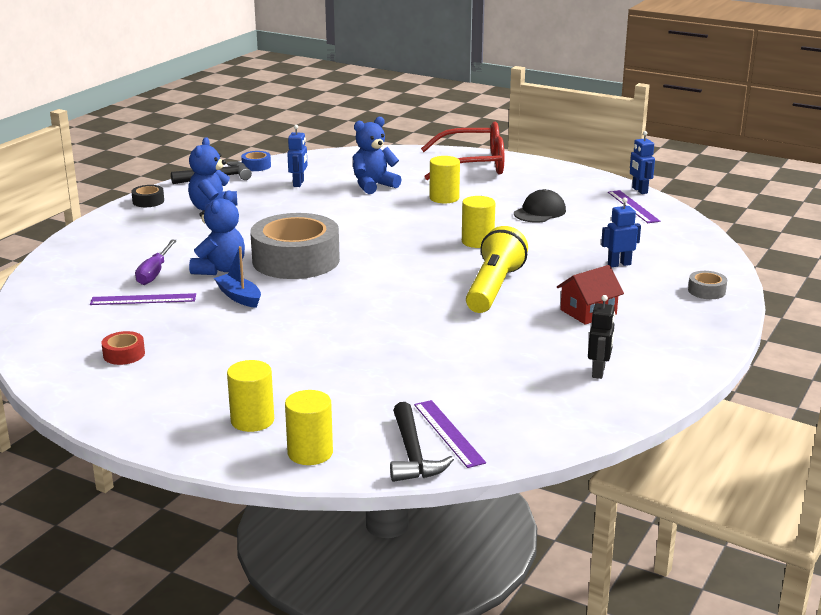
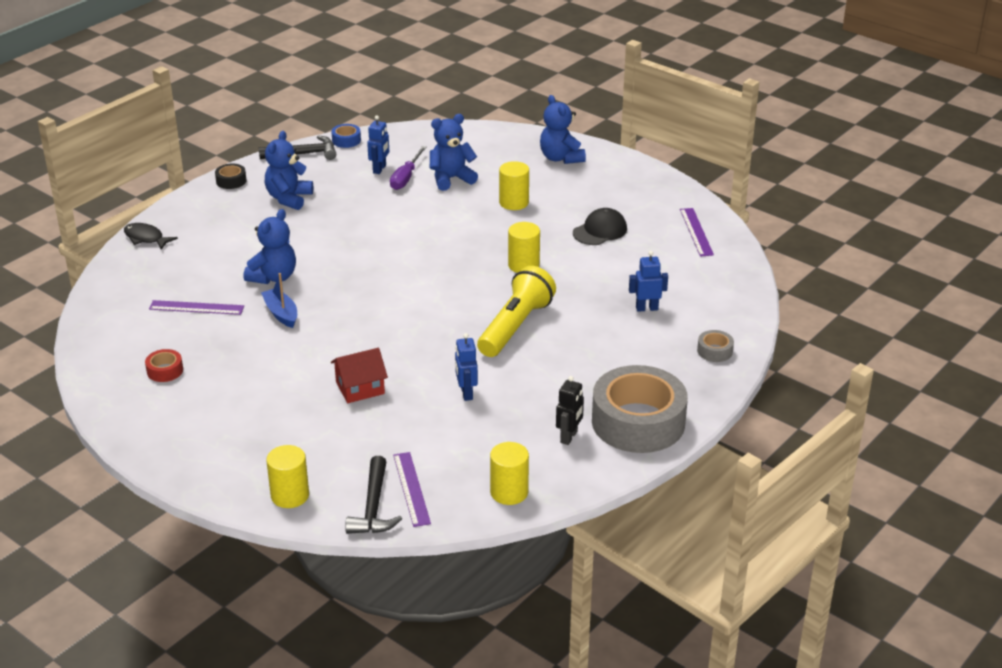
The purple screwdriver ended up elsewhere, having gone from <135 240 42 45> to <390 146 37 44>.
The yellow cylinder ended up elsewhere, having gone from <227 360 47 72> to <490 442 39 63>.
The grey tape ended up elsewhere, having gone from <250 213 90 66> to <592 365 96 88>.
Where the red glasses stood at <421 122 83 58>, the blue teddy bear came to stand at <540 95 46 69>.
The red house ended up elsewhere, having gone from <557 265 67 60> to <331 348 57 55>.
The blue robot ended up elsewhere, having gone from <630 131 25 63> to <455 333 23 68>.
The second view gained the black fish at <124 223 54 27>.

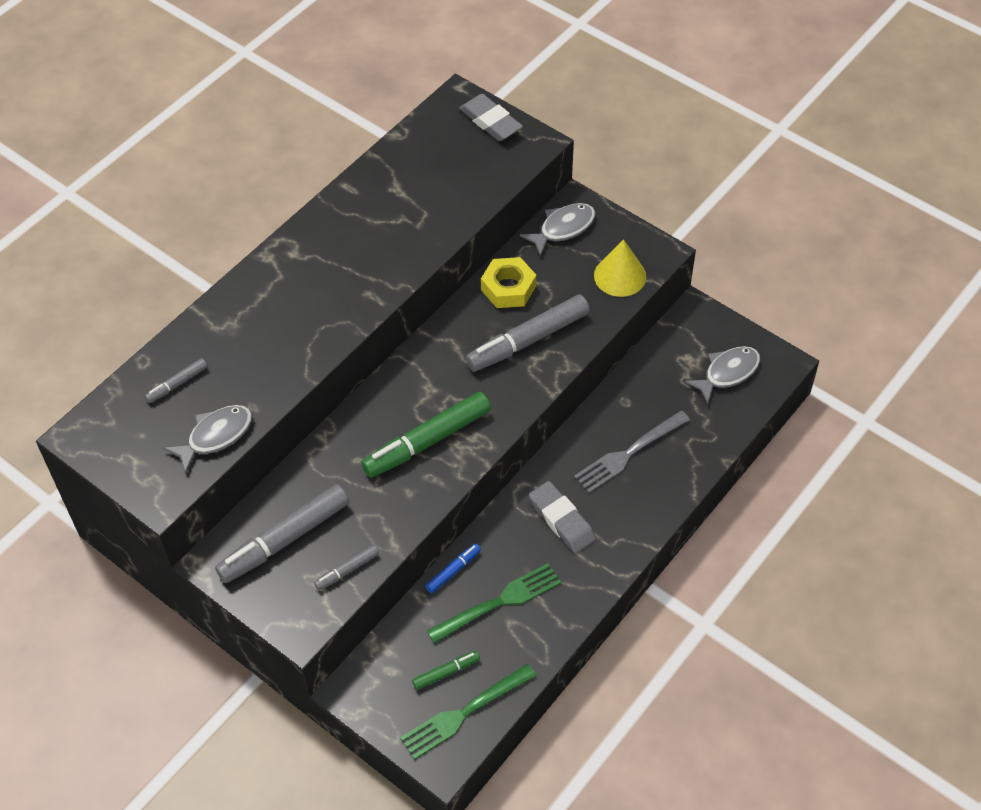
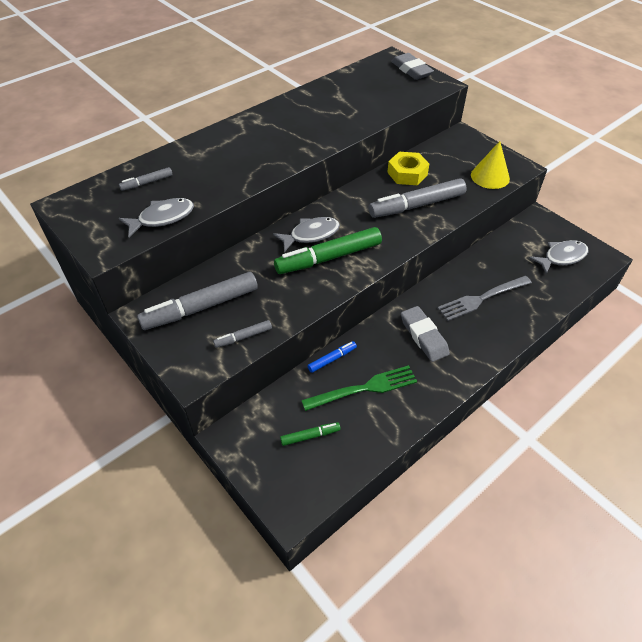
The second view lost the green fork at <400 664 137 96>.
The grey fish ended up elsewhere, having gone from <520 203 76 54> to <273 217 67 35>.

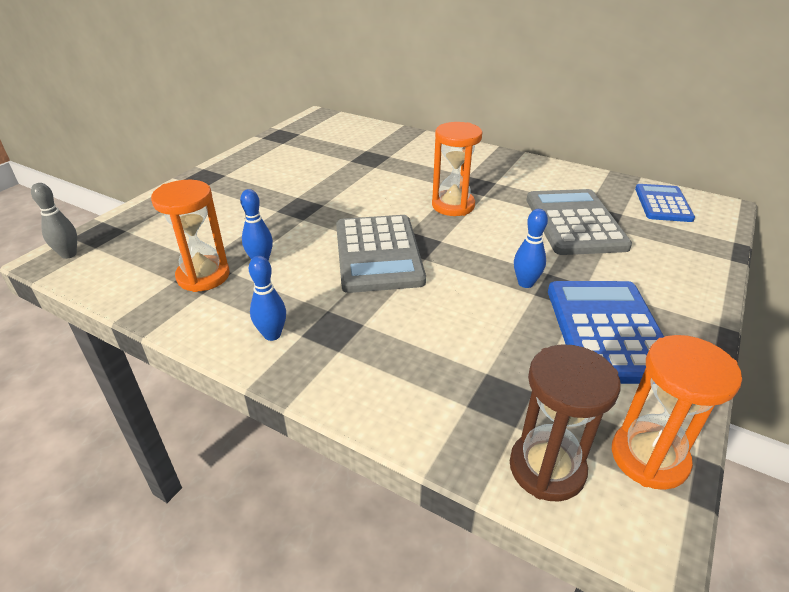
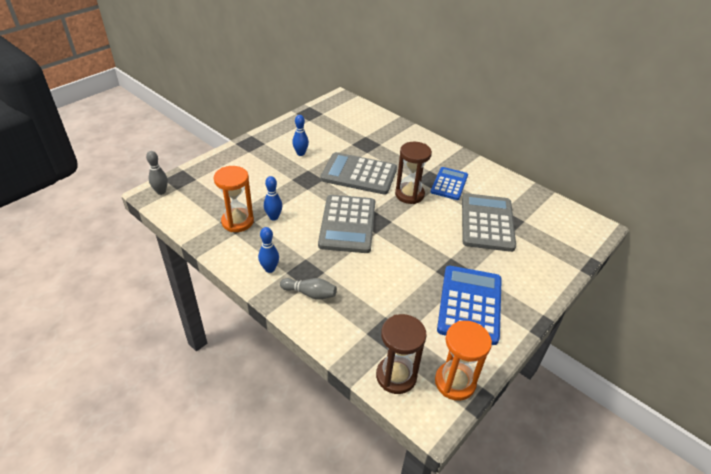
What was the orange hourglass at <432 122 50 94> turned into the brown hourglass at <395 142 37 62>.
The blue bowling pin ended up elsewhere, having gone from <514 209 34 79> to <292 115 17 41>.
The blue calculator ended up elsewhere, having gone from <635 184 60 38> to <431 167 37 33>.
The second view gained the grey bowling pin at <280 278 57 22>.
The second view gained the grey calculator at <321 152 76 43>.

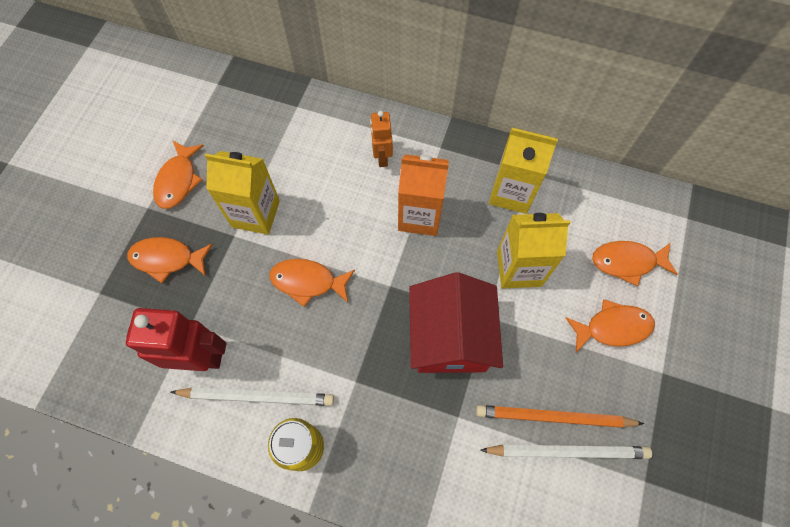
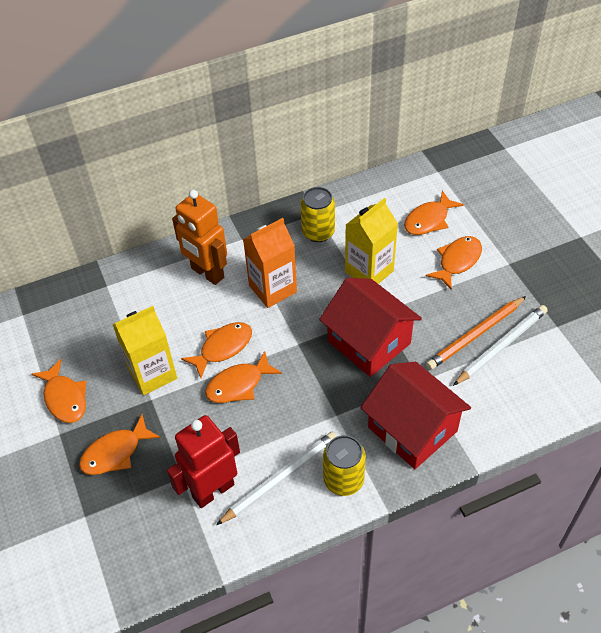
The size of the orange robot at <370 111 23 56> changed by a factor of 1.70.
Where the yellow carton stood at <489 127 69 87>, the yellow can came to stand at <301 187 34 55>.
The second view gained the orange fish at <181 322 71 56>.
The second view gained the red house at <361 362 110 107>.

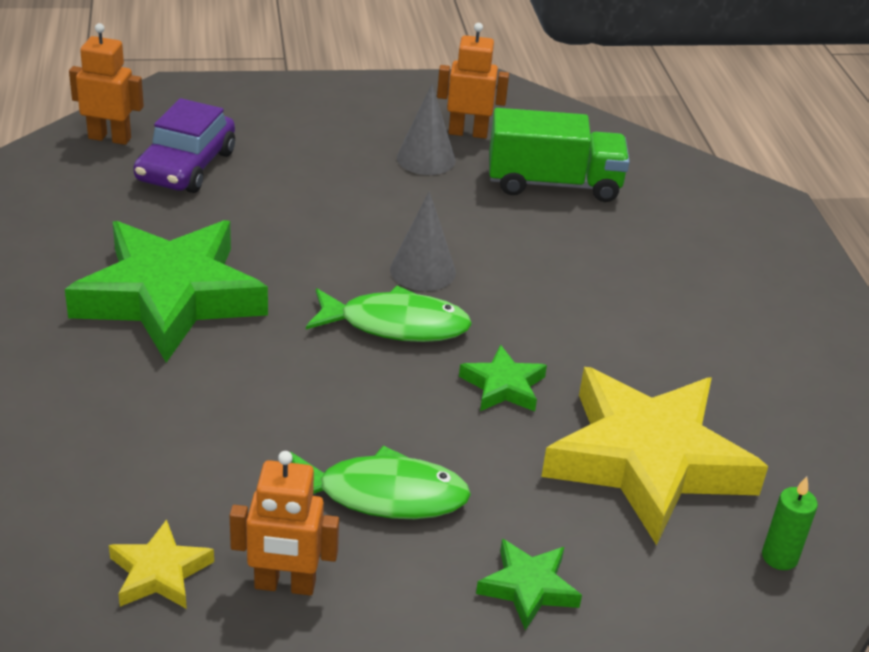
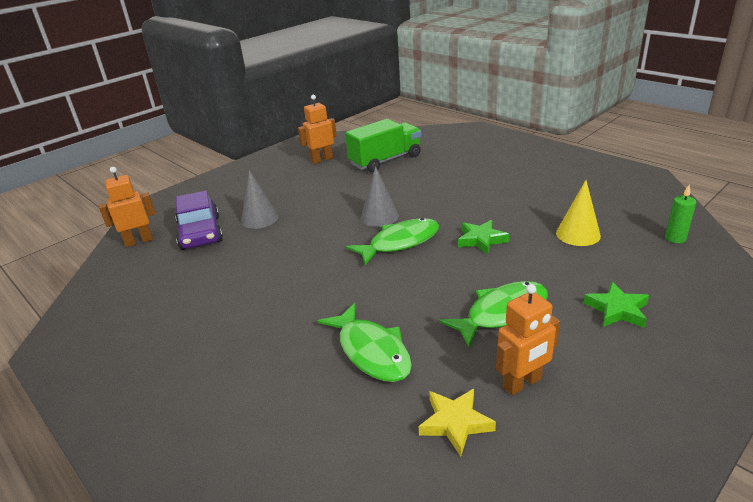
The second view lost the green star at <65 220 203 143>.
The grey cone ended up elsewhere, having gone from <397 84 59 91> to <241 170 38 59>.
Where the yellow star stood at <541 367 227 179>, the yellow cone came to stand at <556 180 45 66>.
The second view gained the green fish at <317 303 95 79>.

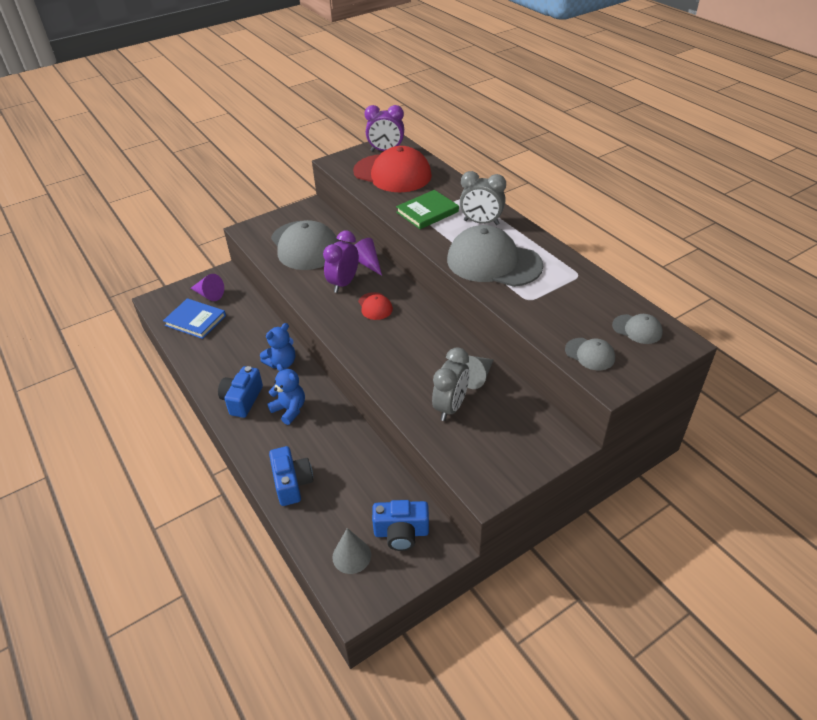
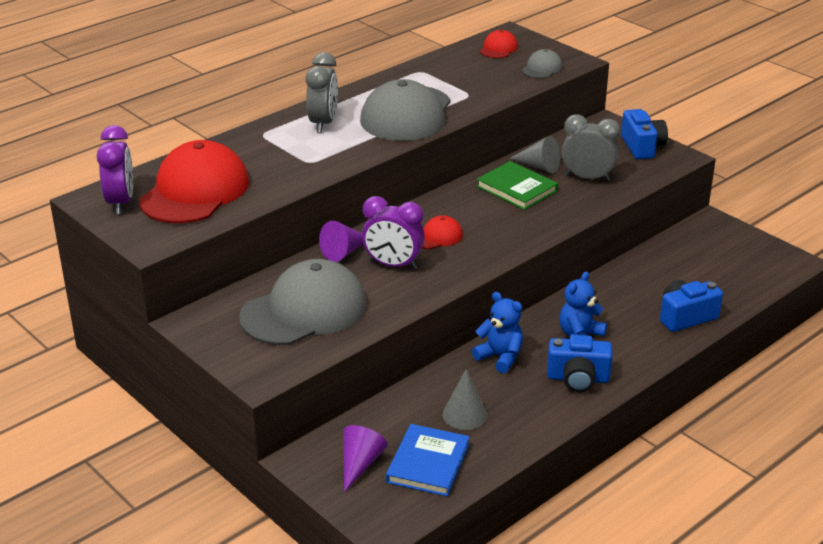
The grey cone ended up elsewhere, having gone from <332 528 39 46> to <442 369 45 61>.
The blue camera ended up elsewhere, having gone from <372 500 57 51> to <621 109 47 50>.
The green book ended up elsewhere, having gone from <396 190 63 39> to <476 161 82 49>.
What was the grey cap at <612 314 51 30> turned into the red cap at <480 30 38 28>.

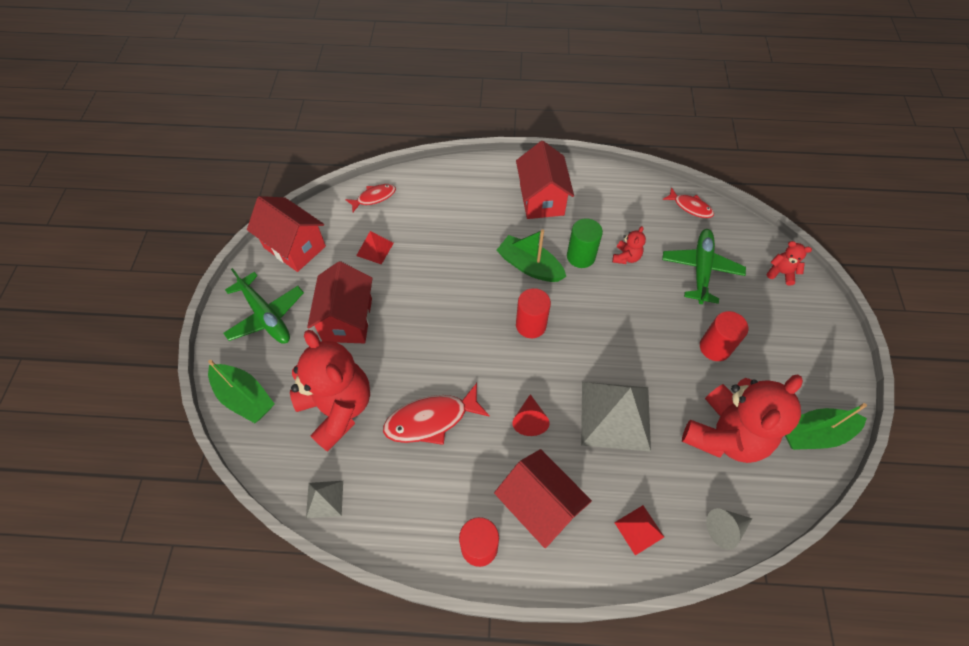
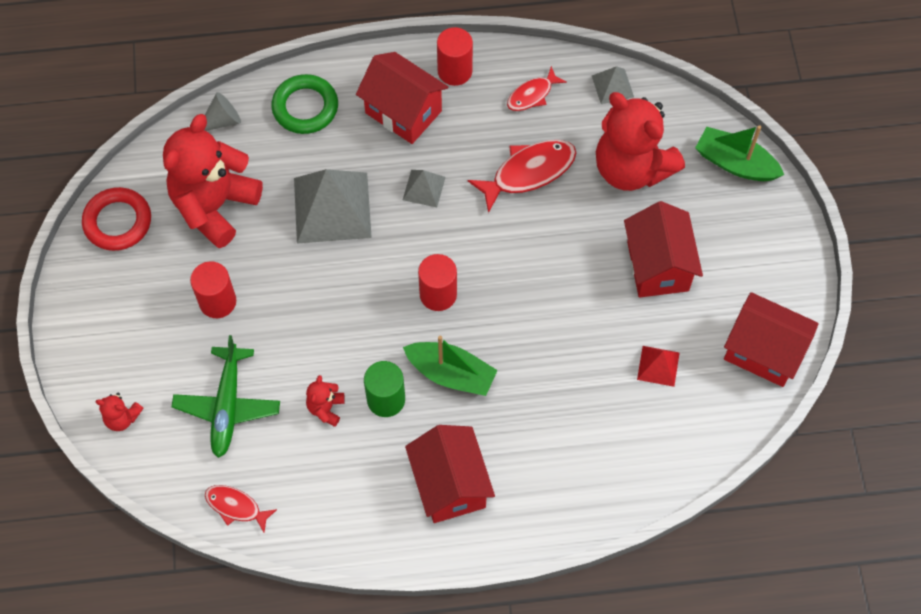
The second view lost the green plane at <223 268 81 76>.
The red fish ended up elsewhere, having gone from <345 184 51 28> to <507 66 60 45>.
Where the red cone stood at <512 394 38 42>, the grey pyramid came to stand at <403 170 43 37>.
Where the red pyramid stood at <614 505 50 50>, the green ring came to stand at <271 74 67 60>.
Where the green boat stood at <785 403 82 47>, the red ring came to stand at <82 187 69 64>.

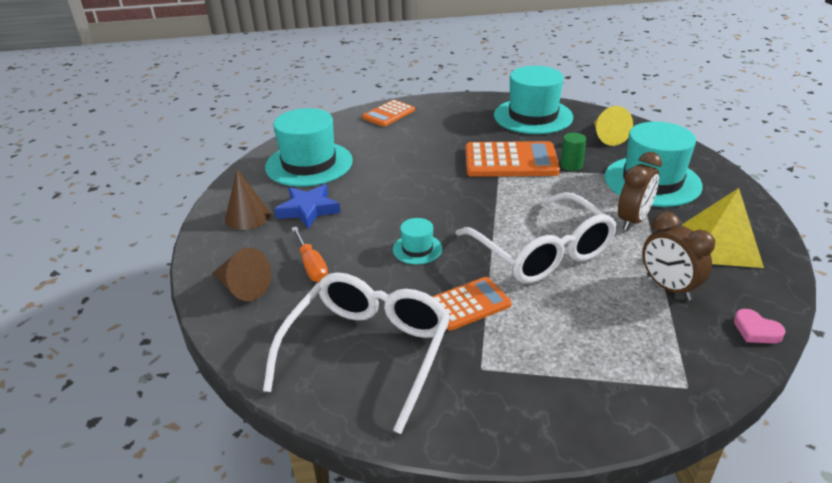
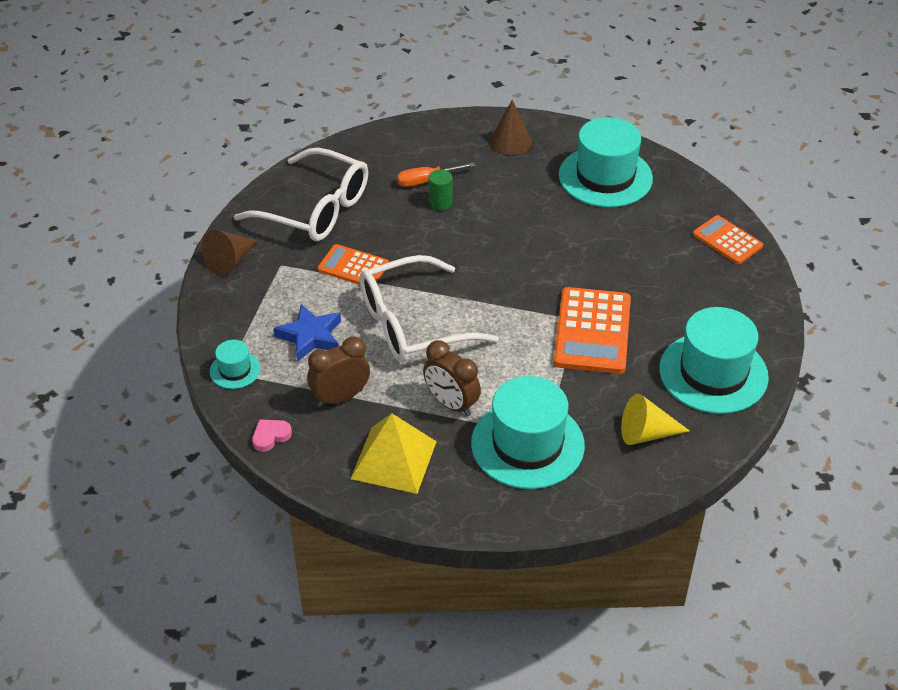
The brown cone ended up elsewhere, having gone from <212 248 59 53> to <202 230 56 45>.
The blue star ended up elsewhere, having gone from <275 184 66 45> to <273 304 68 58>.
The turquoise hat ended up elsewhere, having gone from <393 218 49 47> to <210 340 50 49>.
The orange calculator at <432 277 80 54> ended up facing another way, 135 degrees clockwise from before.
The green cylinder ended up elsewhere, having gone from <560 133 27 38> to <428 170 24 40>.

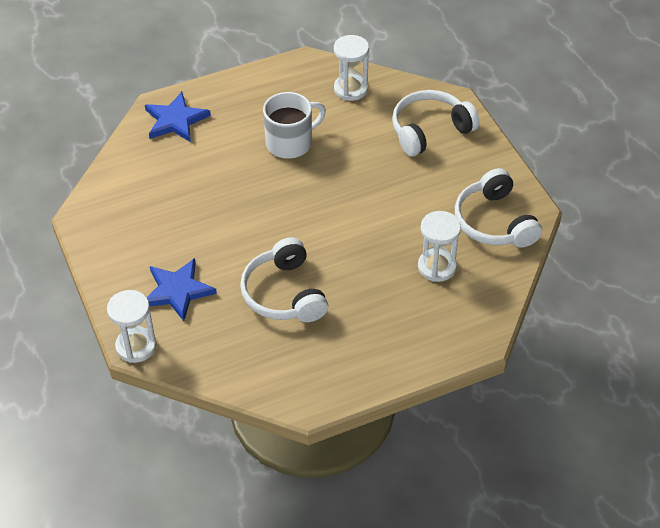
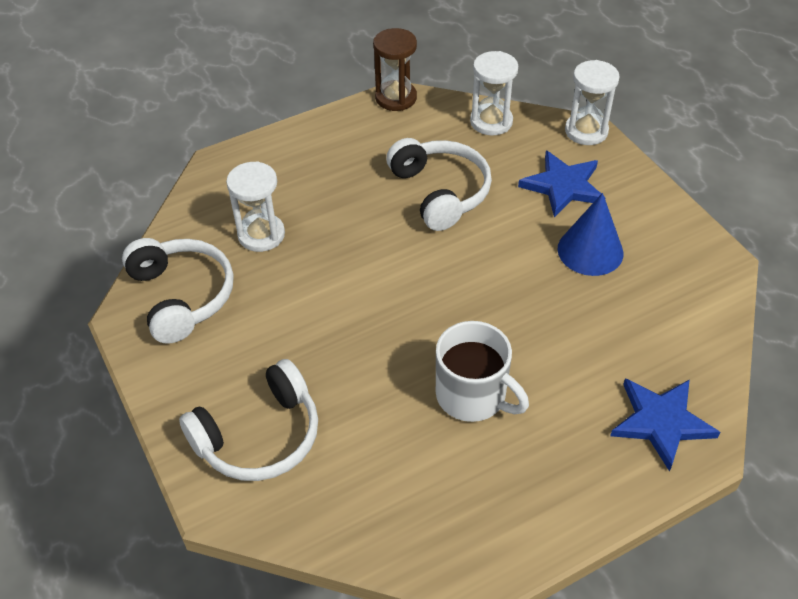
The white mug at <263 92 63 67> ended up facing another way, 105 degrees counterclockwise from before.
The white hourglass ended up elsewhere, having gone from <334 35 35 66> to <470 51 48 85>.
The second view gained the brown hourglass at <373 28 44 83>.
The second view gained the blue cone at <557 193 67 83>.

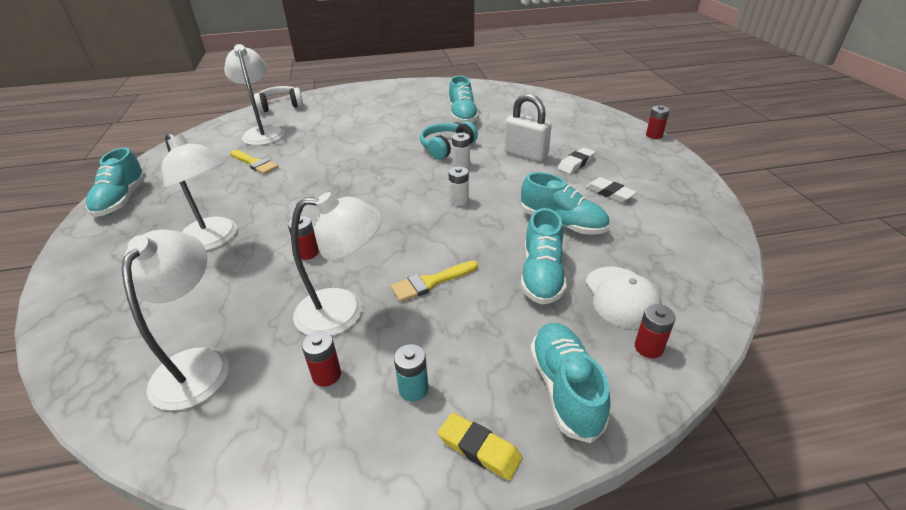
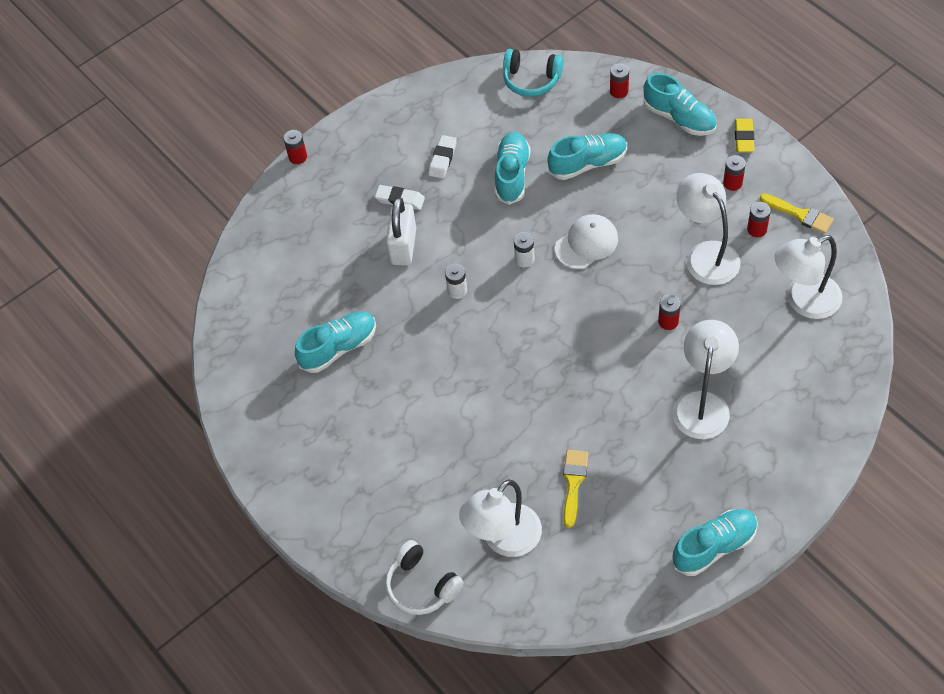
The yellow brush ended up elsewhere, having gone from <391 261 87 41> to <760 194 74 40>.
What was the turquoise battery at <394 344 34 57> turned into the red battery at <723 155 23 36>.
The turquoise headphones ended up elsewhere, having gone from <420 121 58 39> to <503 49 60 48>.
The turquoise shoe at <530 323 80 120> ended up facing another way, 105 degrees counterclockwise from before.
The white cap ended up elsewhere, having gone from <586 267 76 62> to <555 214 63 55>.

